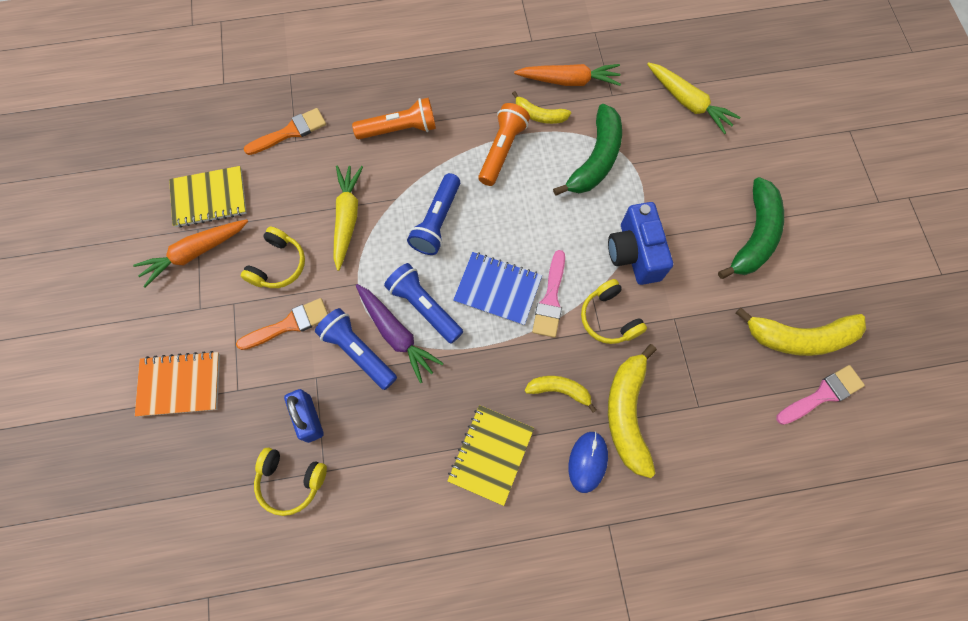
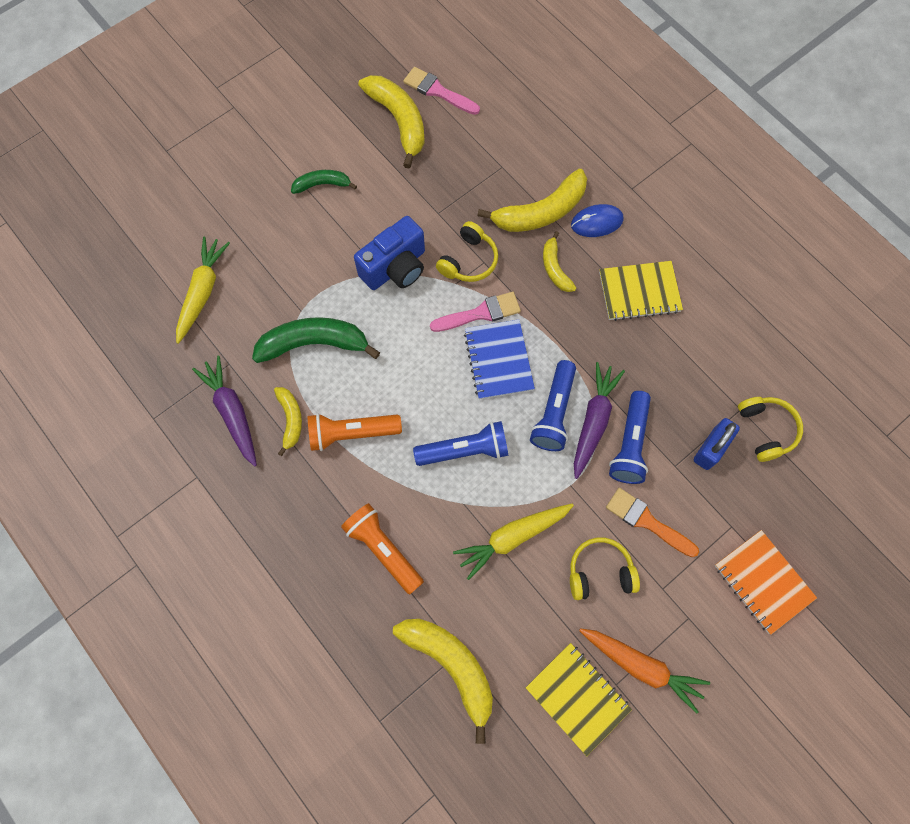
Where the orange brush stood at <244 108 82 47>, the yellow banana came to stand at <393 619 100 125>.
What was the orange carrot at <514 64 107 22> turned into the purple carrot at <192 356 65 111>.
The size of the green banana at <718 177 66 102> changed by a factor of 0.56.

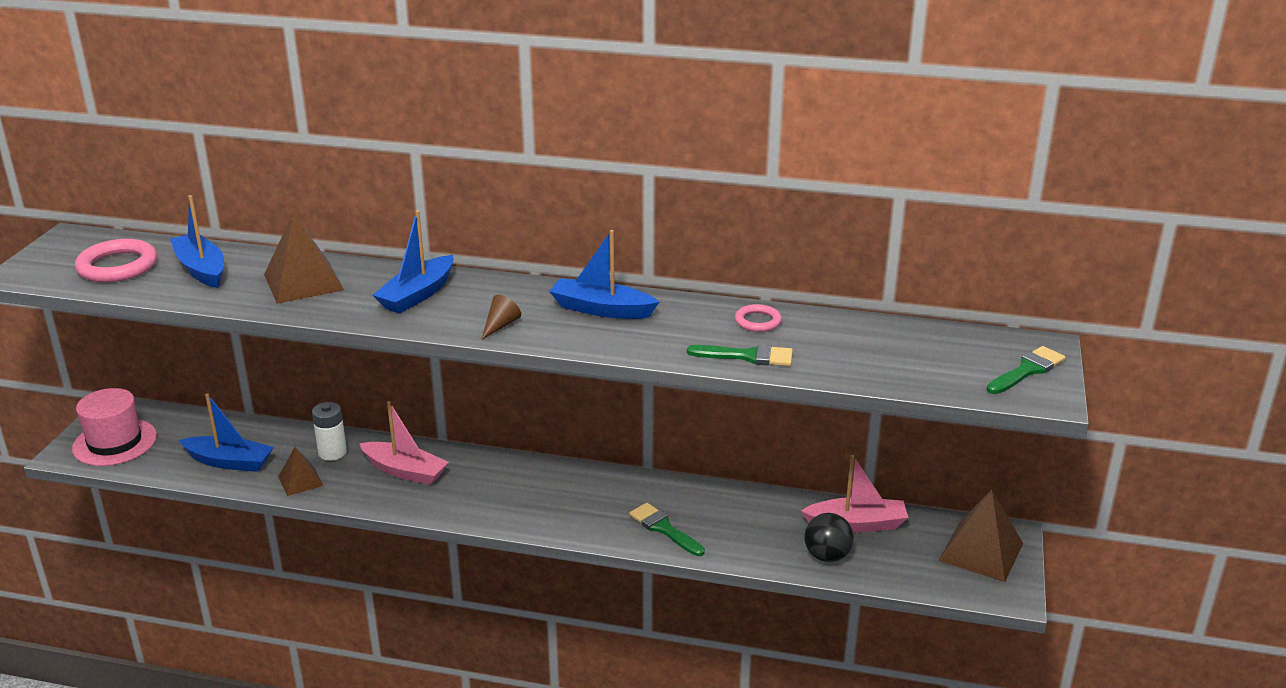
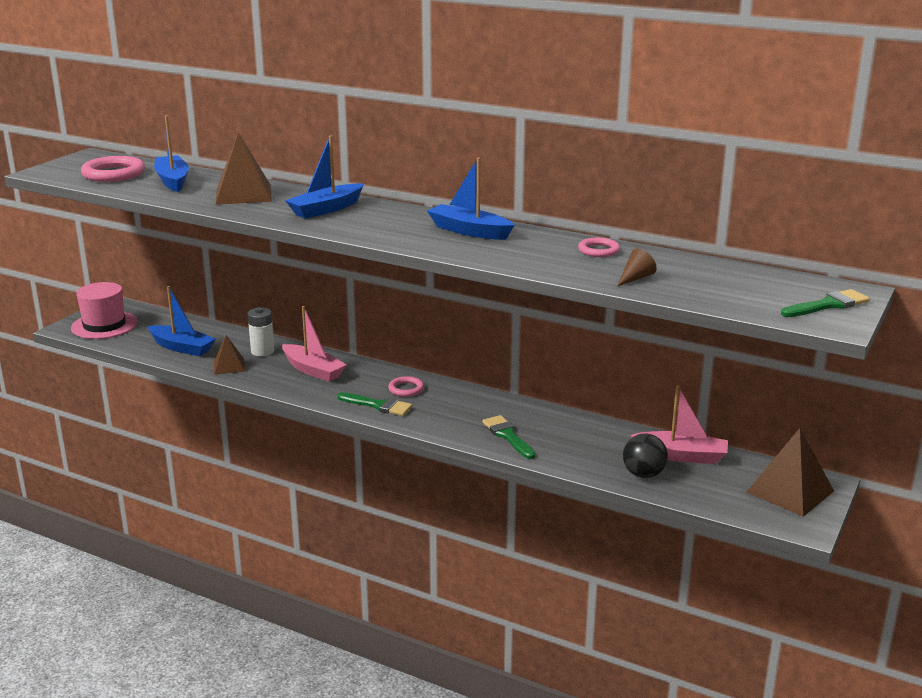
The brown cone ended up elsewhere, having gone from <482 295 39 44> to <617 249 40 37>.
The green brush ended up elsewhere, having gone from <687 344 106 22> to <337 392 76 24>.
The second view gained the pink ring at <388 376 36 21>.

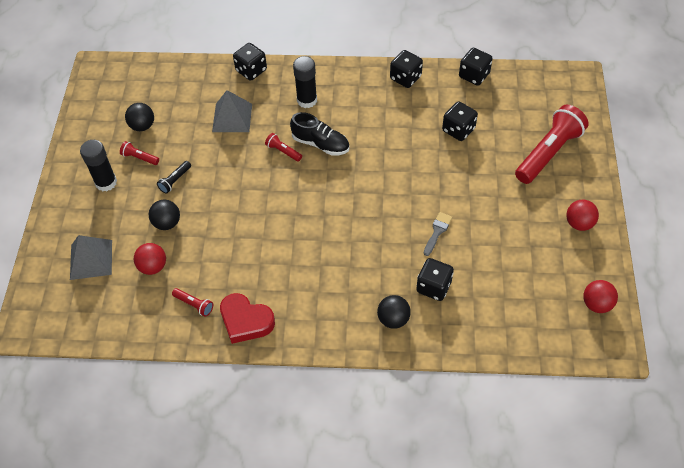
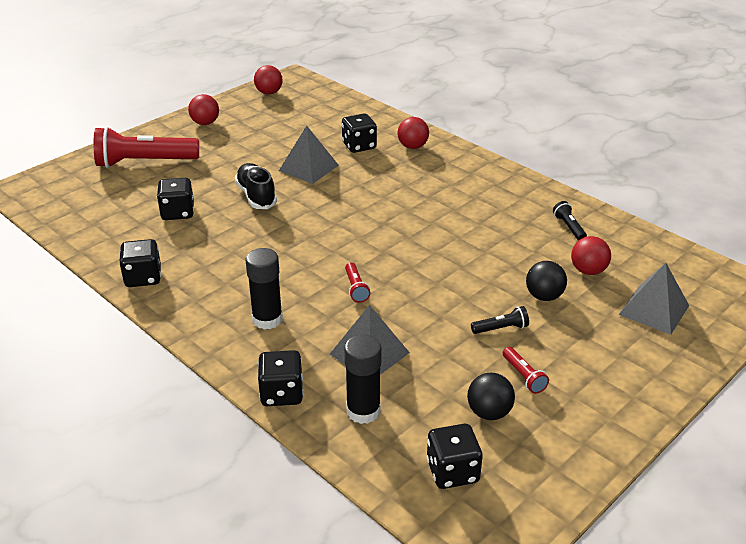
The black glue stick ended up elsewhere, having gone from <80 140 37 52> to <344 335 38 89>.
What was the red flashlight at <172 288 41 29> turned into the black flashlight at <553 201 34 40>.
The second view lost the red heart at <220 293 55 51>.
The black shoe ended up elsewhere, having gone from <290 112 60 44> to <235 163 42 46>.
What was the black ball at <377 295 34 34> turned into the red ball at <397 117 32 32>.
Where the grey brush stood at <424 212 28 44>, the grey pyramid came to stand at <279 126 60 58>.
The black dice ended up elsewhere, having gone from <459 48 34 38> to <427 424 56 65>.

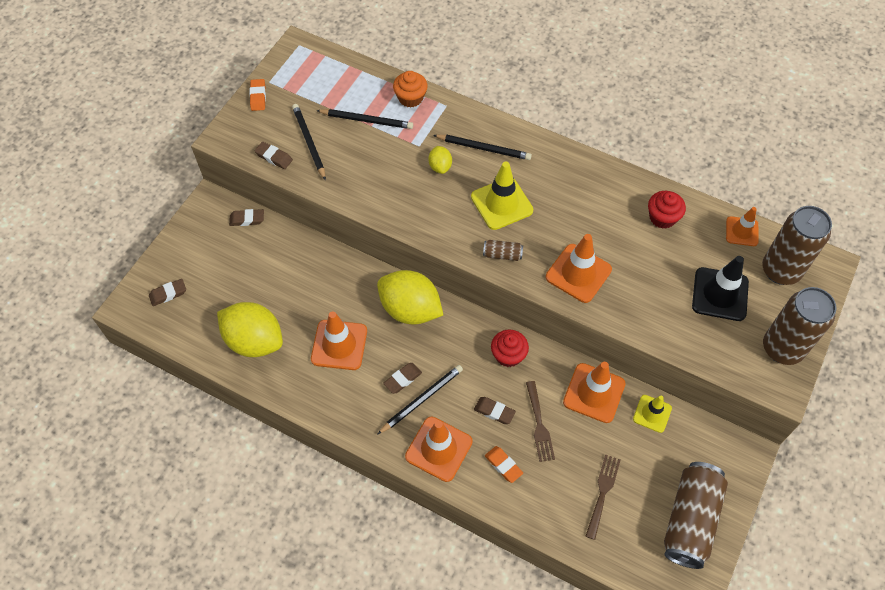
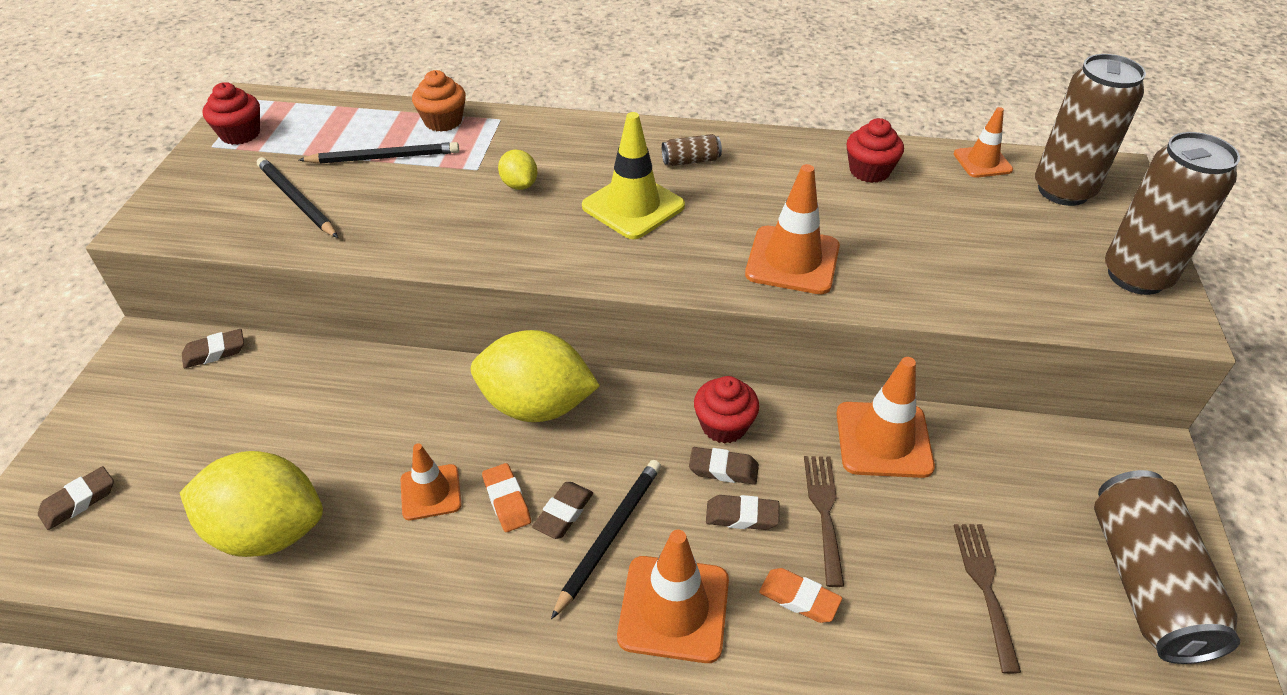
The orange eraser ended up elsewhere, having gone from <249 79 17 32> to <482 463 49 69>.
The brown eraser ended up elsewhere, having gone from <255 142 38 27> to <689 447 70 38>.
The size of the orange traffic cone at <311 311 56 59> changed by a factor of 0.62.
The second view lost the black pencil at <433 135 99 25>.
The brown can ended up elsewhere, having gone from <483 240 40 21> to <662 134 60 32>.
The brown fork at <526 381 29 81> ended up facing another way, 150 degrees counterclockwise from before.
The second view lost the yellow traffic cone at <633 395 39 38>.
The second view lost the black traffic cone at <692 256 57 65>.
The second view gained the red cupcake at <203 82 57 63>.

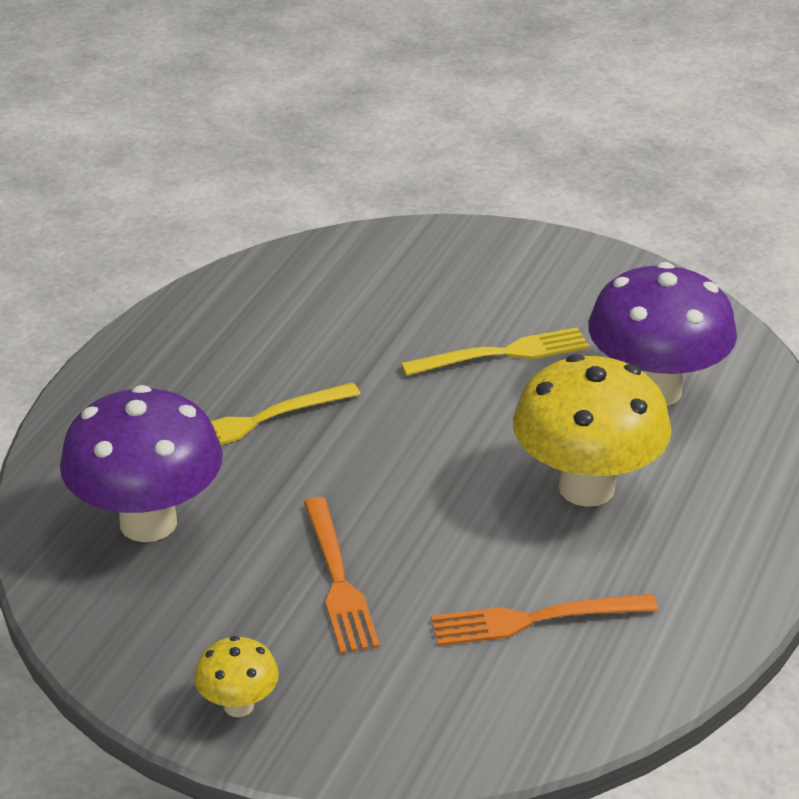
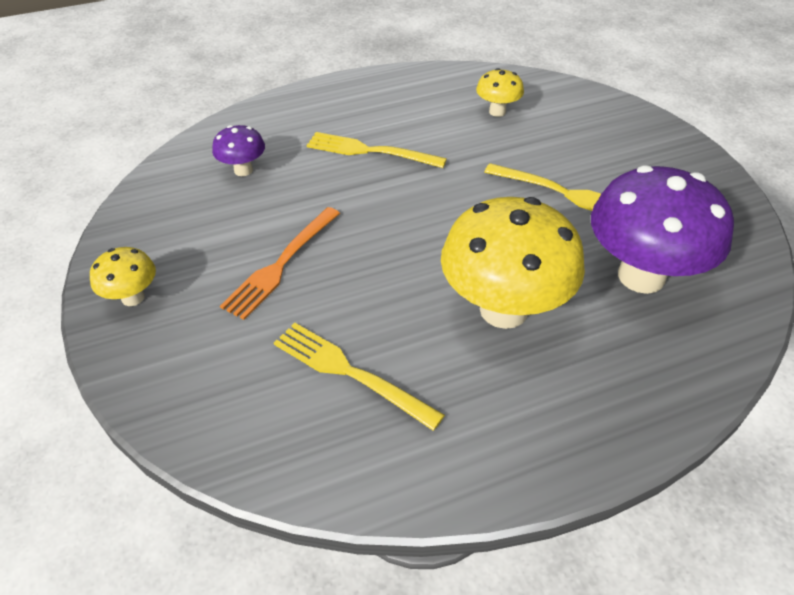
The size of the purple mushroom at <60 385 163 157> changed by a factor of 0.47.
What was the orange fork at <431 594 227 52> turned into the yellow fork at <274 323 171 108>.
The second view gained the yellow mushroom at <476 68 48 49>.

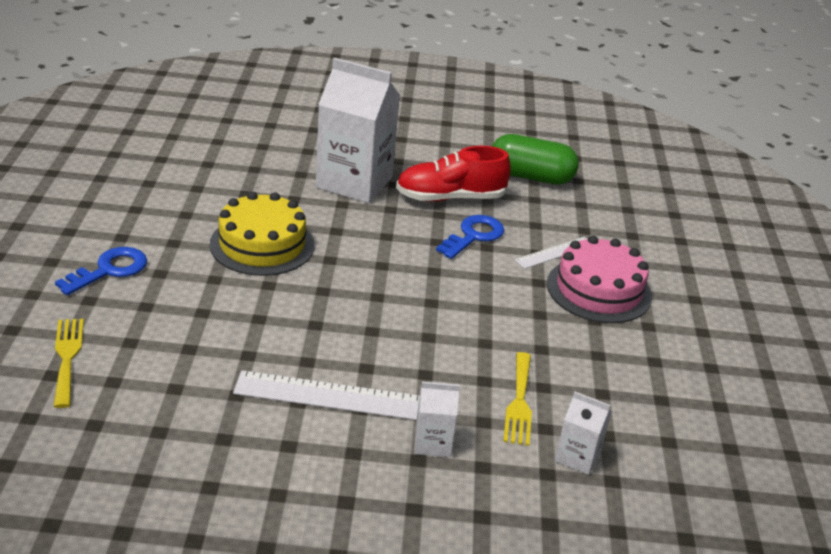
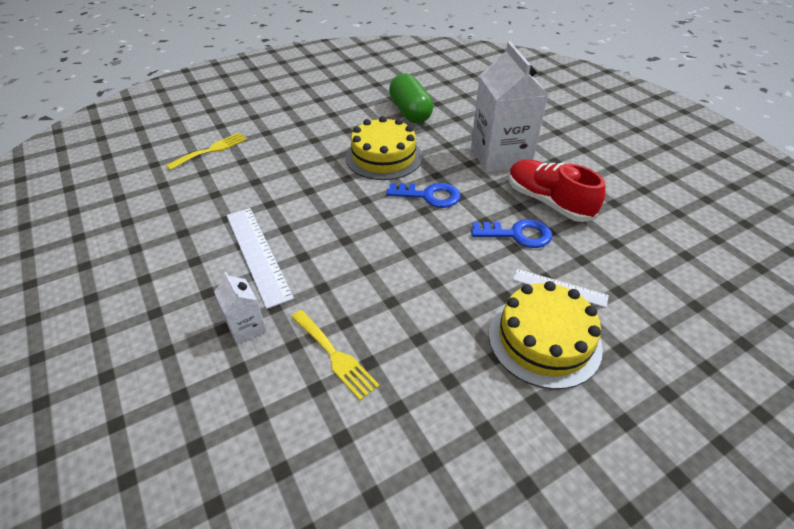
The blue key ended up elsewhere, having gone from <55 247 92 48> to <386 183 75 25>.
The green capsule ended up elsewhere, having gone from <492 134 87 51> to <389 74 44 49>.
The yellow fork at <503 352 29 94> ended up facing another way, 105 degrees counterclockwise from before.
What was the pink cake at <547 236 105 87> turned into the yellow cake at <489 281 114 108>.
The second view lost the white carton at <555 392 57 83>.

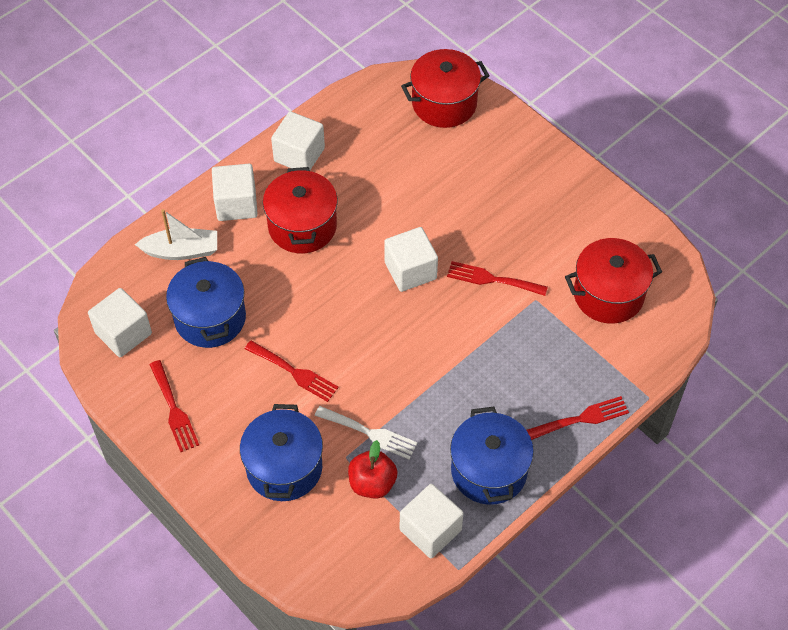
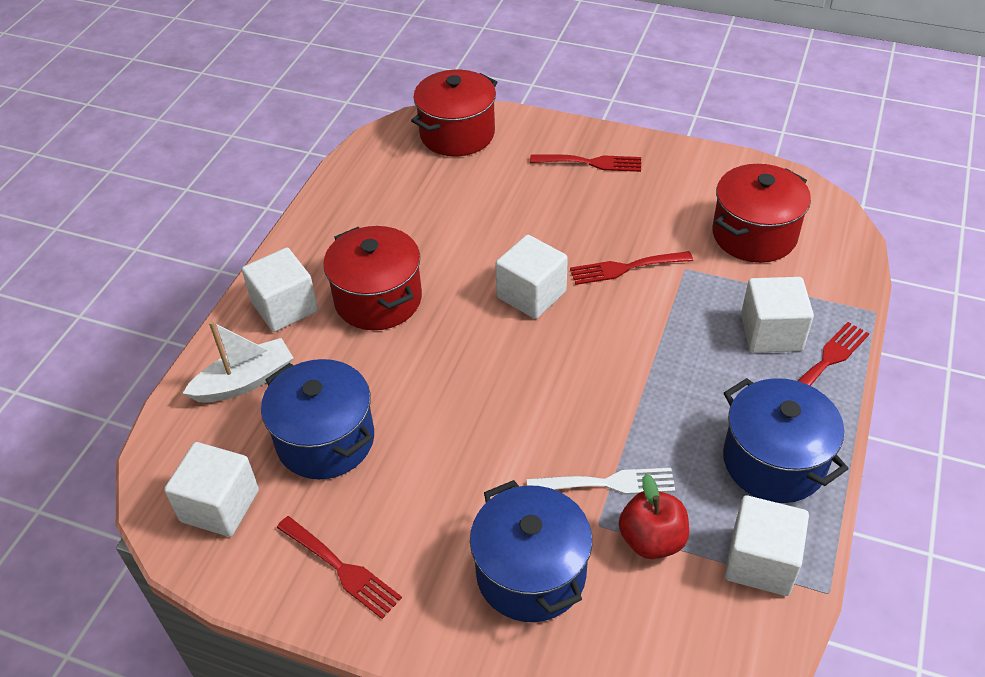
The red fork ended up elsewhere, having gone from <245 340 94 62> to <530 154 111 18>.
The white cube ended up elsewhere, having gone from <271 111 54 59> to <741 277 73 76>.

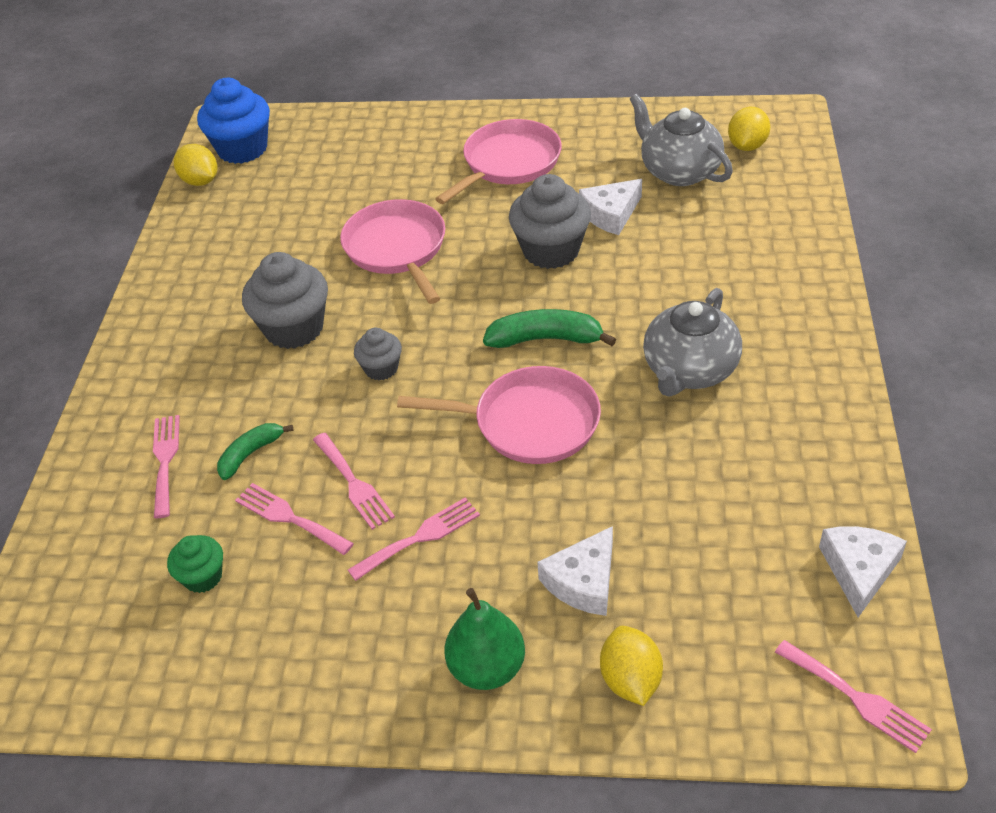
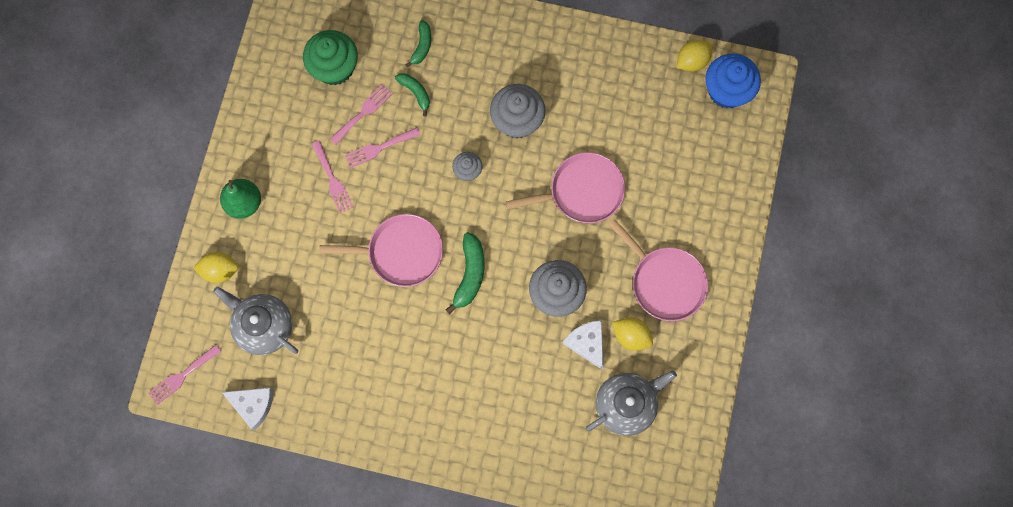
Where the pink fork stood at <153 415 27 103>, the green banana came to stand at <406 20 25 48>.
The size of the green cupcake at <167 535 56 58> changed by a factor of 1.84.
The pink pan at <397 366 204 98> ended up facing another way, 105 degrees counterclockwise from before.
The second view lost the white cheese at <537 526 76 90>.
The grey teapot ended up elsewhere, having gone from <643 288 99 108> to <213 286 85 69>.
The yellow lemon ended up elsewhere, having gone from <728 107 42 44> to <612 318 41 33>.

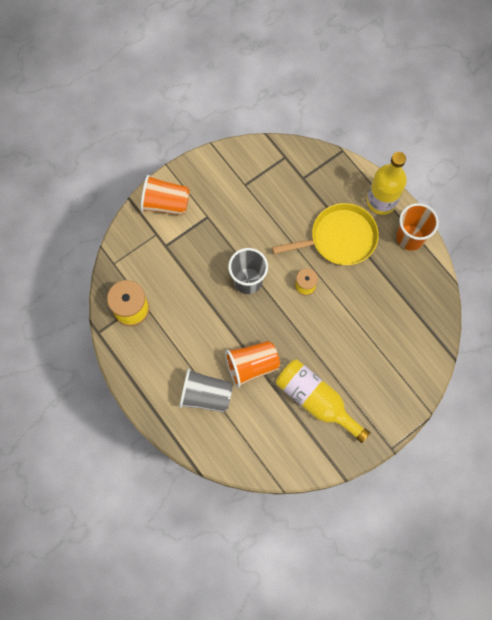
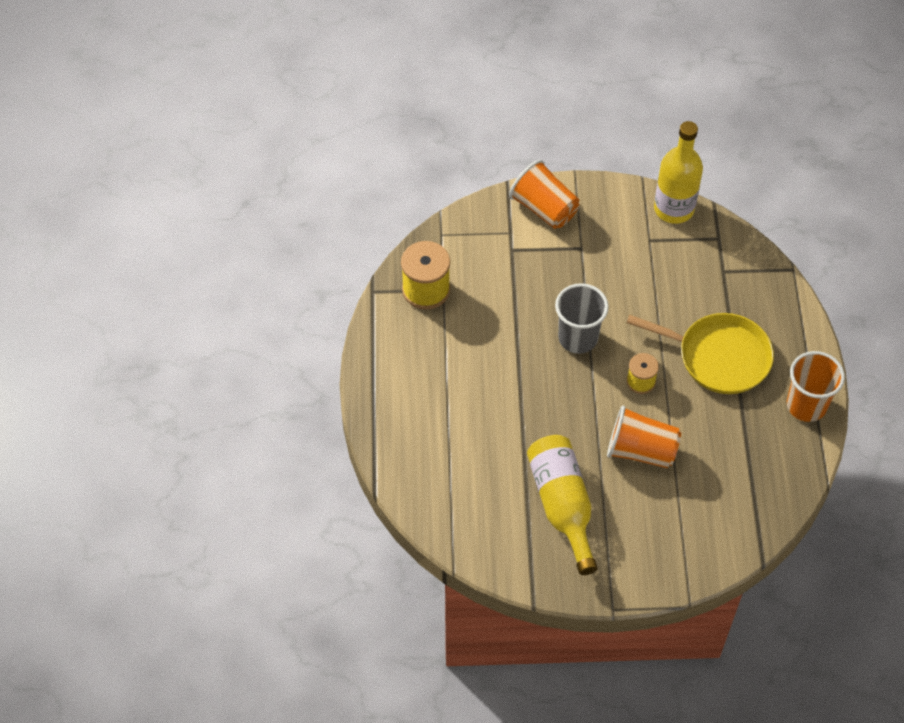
The second view lost the grey cup at <179 368 54 44>.
The orange cup ended up elsewhere, having gone from <225 341 55 47> to <607 405 74 63>.
The yellow bottle ended up elsewhere, having gone from <367 152 40 63> to <654 121 49 103>.

